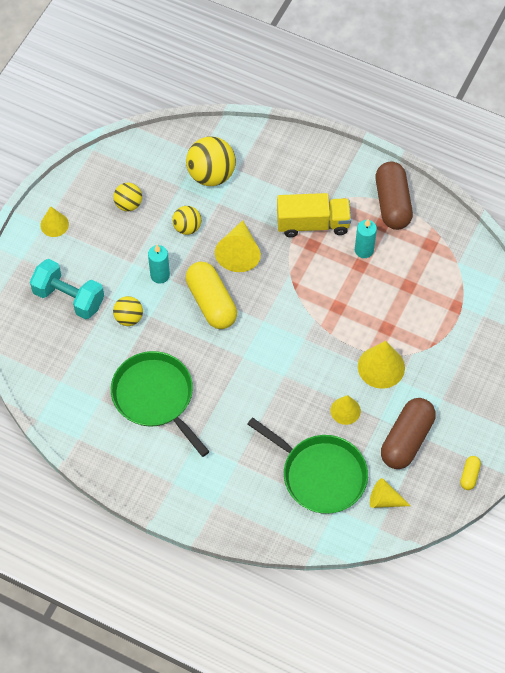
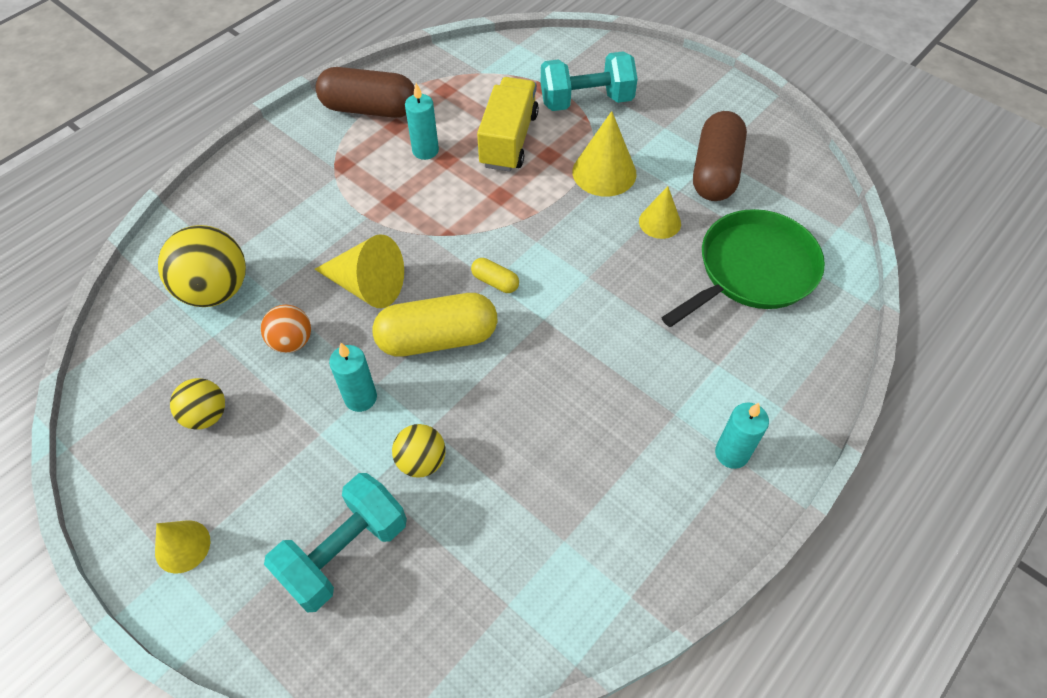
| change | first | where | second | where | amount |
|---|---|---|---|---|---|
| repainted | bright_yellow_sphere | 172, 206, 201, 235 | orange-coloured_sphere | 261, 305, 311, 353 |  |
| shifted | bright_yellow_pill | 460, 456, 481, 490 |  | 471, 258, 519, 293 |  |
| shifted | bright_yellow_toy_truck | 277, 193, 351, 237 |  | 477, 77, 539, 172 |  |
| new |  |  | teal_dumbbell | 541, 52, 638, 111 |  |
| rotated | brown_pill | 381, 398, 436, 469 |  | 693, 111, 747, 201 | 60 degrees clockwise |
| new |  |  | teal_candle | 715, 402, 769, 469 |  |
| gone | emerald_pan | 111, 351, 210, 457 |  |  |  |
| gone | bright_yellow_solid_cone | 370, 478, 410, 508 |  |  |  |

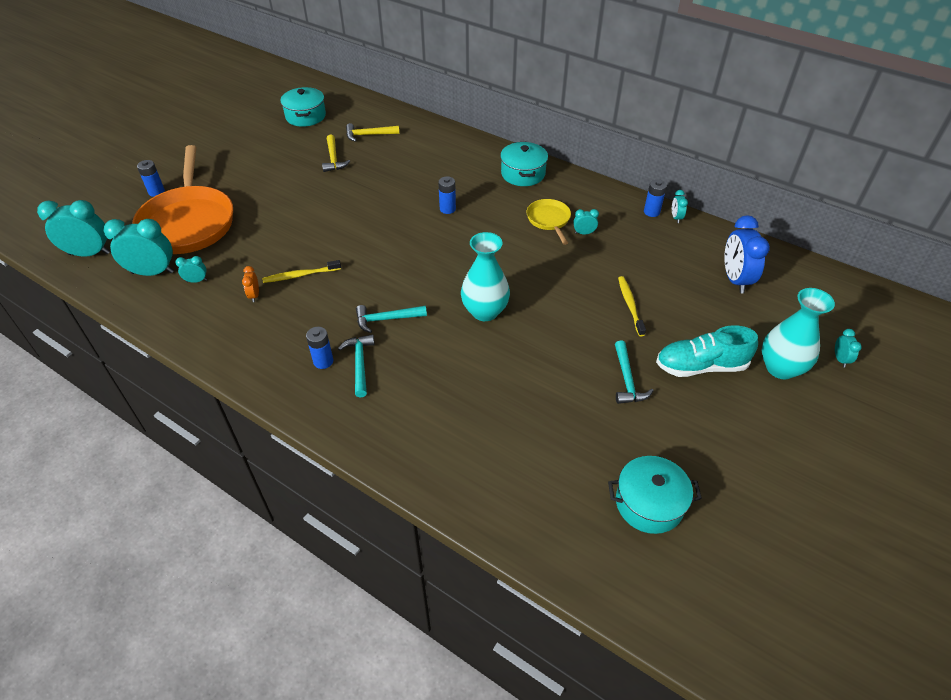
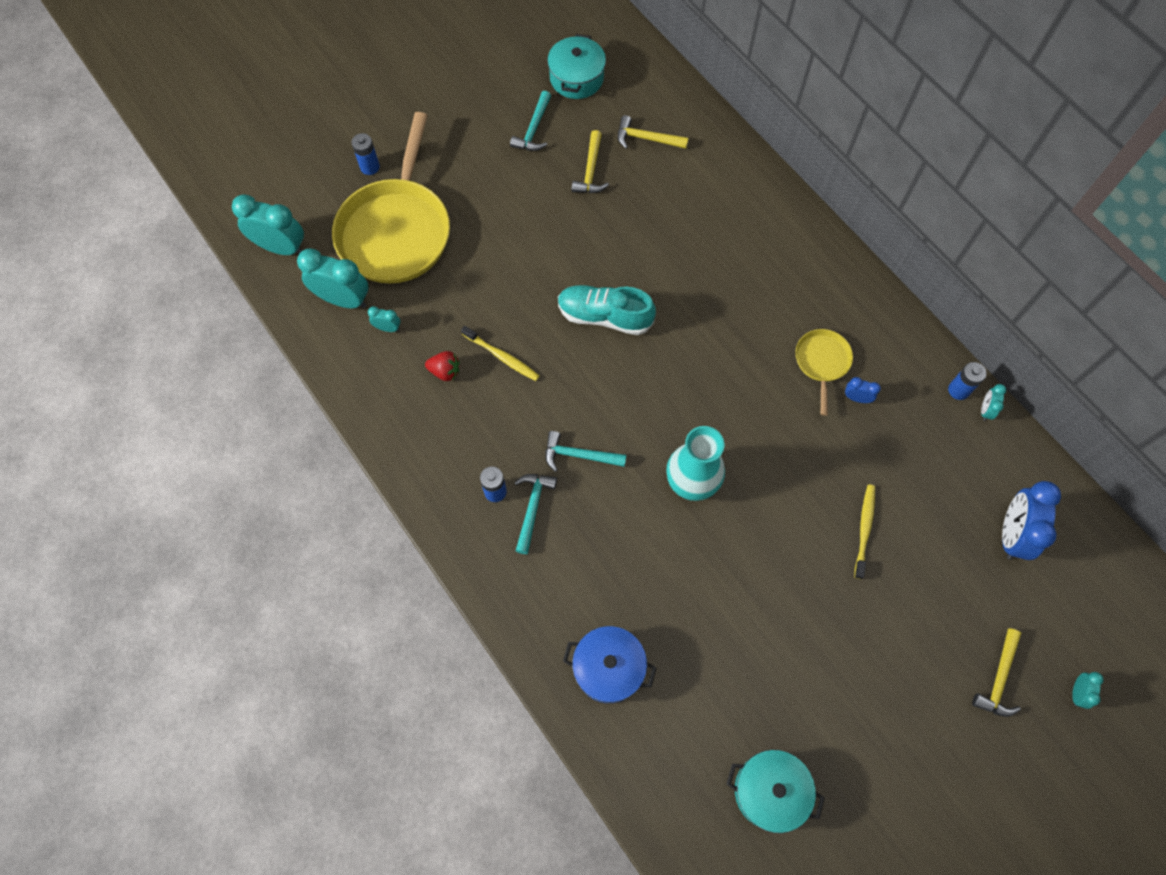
| change | first | where | second | where | amount |
|---|---|---|---|---|---|
| repainted | orange-coloured_pan | 132, 145, 233, 254 | bright_yellow_pan | 332, 112, 450, 283 |  |
| swapped | orange-coloured_clock | 242, 266, 259, 302 | red_berry | 425, 351, 460, 381 |  |
| rotated | bright_yellow_tooth_brush | 262, 260, 341, 283 |  | 461, 326, 540, 381 | 150 degrees counterclockwise |
| shifted | teal_hammer | 615, 340, 654, 404 |  | 510, 91, 551, 151 |  |
| shifted | teal_sneaker | 656, 325, 758, 377 |  | 558, 285, 656, 335 |  |
| new |  |  | blue_stockpot | 563, 626, 656, 703 |  |
| repainted | teal_clock | 573, 209, 599, 234 | blue_clock | 845, 377, 881, 403 |  |
| swapped | teal_flower_vase | 762, 288, 835, 379 | bright_yellow_hammer | 972, 628, 1021, 717 |  |
| gone | blue_AA_battery | 438, 176, 456, 214 |  |  |  |
| gone | teal_stockpot | 500, 142, 548, 186 |  |  |  |

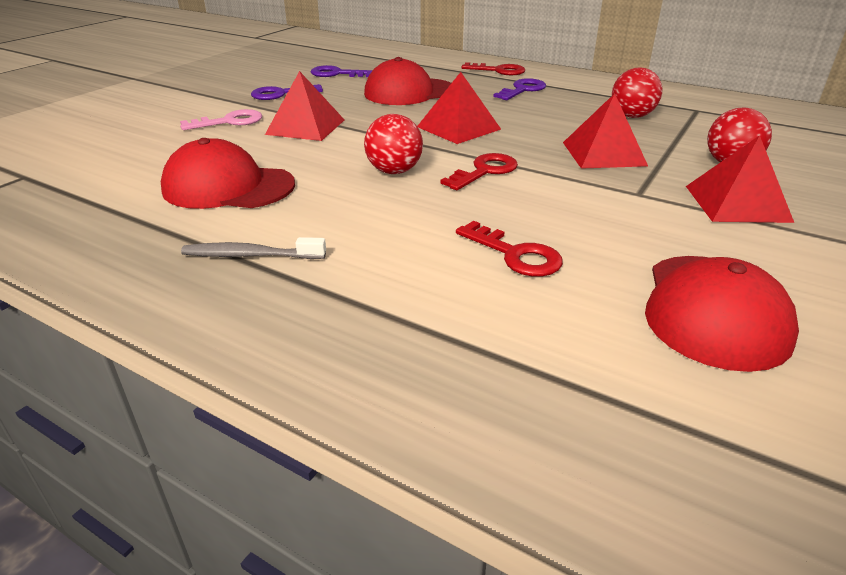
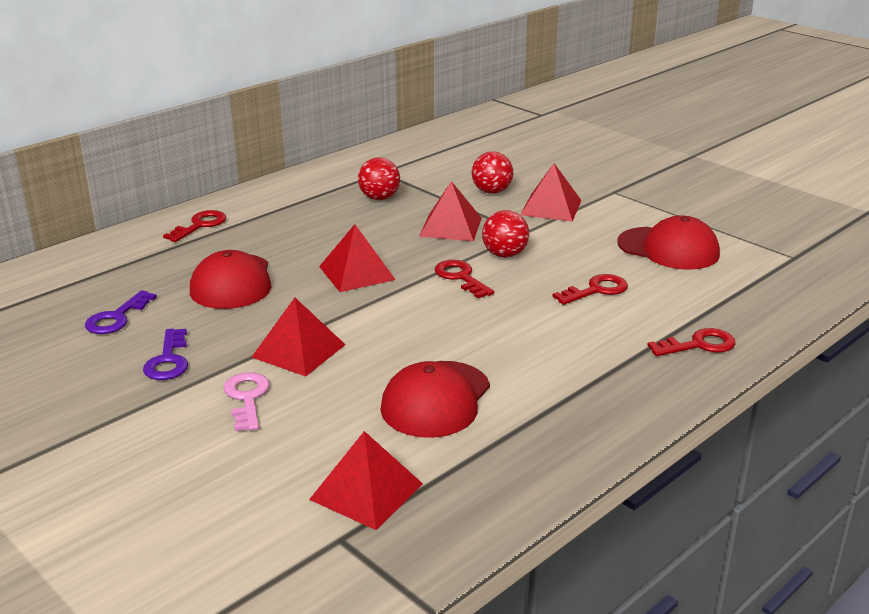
| change | first | where | second | where | amount |
|---|---|---|---|---|---|
| new |  |  | red_pyramid_shape | 309, 431, 423, 530 |  |
| shifted | red_sphere | 364, 114, 423, 174 |  | 482, 210, 529, 258 |  |
| new |  |  | red_key | 647, 328, 736, 356 |  |
| gone | ash-grey_tooth_brush | 181, 237, 326, 259 |  |  |  |
| gone | purple_key | 493, 78, 546, 100 |  |  |  |

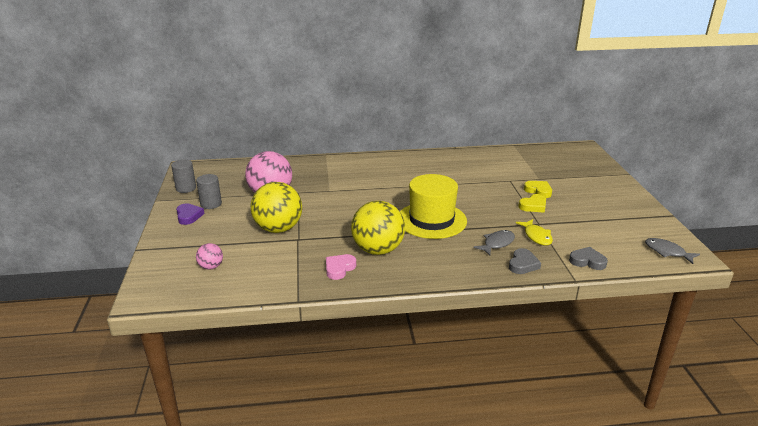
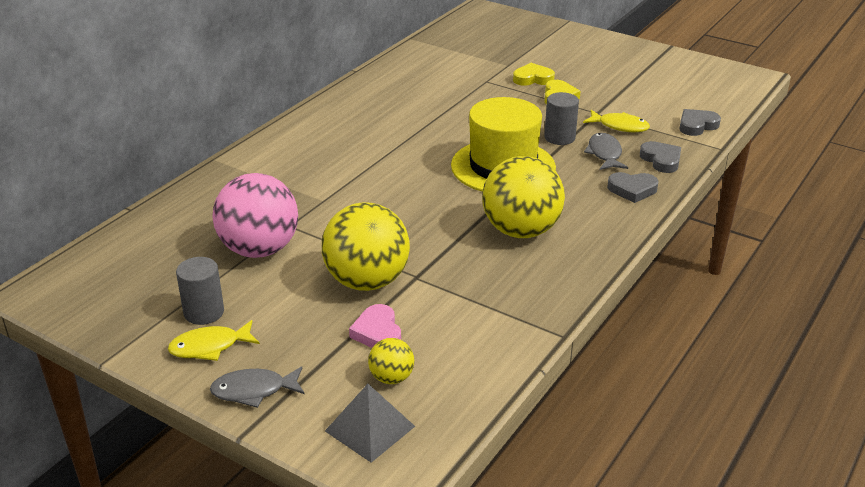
| change | first | where | second | where | amount |
|---|---|---|---|---|---|
| swapped | purple_love_heart | 176, 203, 205, 225 | bright_yellow_fish_figure | 168, 320, 260, 361 |  |
| shifted | ash-grey_fish_figure | 645, 238, 700, 264 |  | 210, 366, 305, 408 |  |
| new |  |  | ash-grey_pyramid_shape | 325, 384, 415, 463 |  |
| shifted | rose-pink_love_heart | 326, 254, 356, 280 |  | 349, 304, 401, 348 |  |
| repainted | rose-pink_sphere | 196, 243, 223, 270 | bright_yellow_sphere | 368, 338, 414, 384 |  |
| shifted | ash-grey_solid_cylinder | 171, 160, 196, 193 |  | 544, 92, 579, 145 |  |
| new |  |  | ash-grey_love_heart | 607, 172, 659, 203 |  |

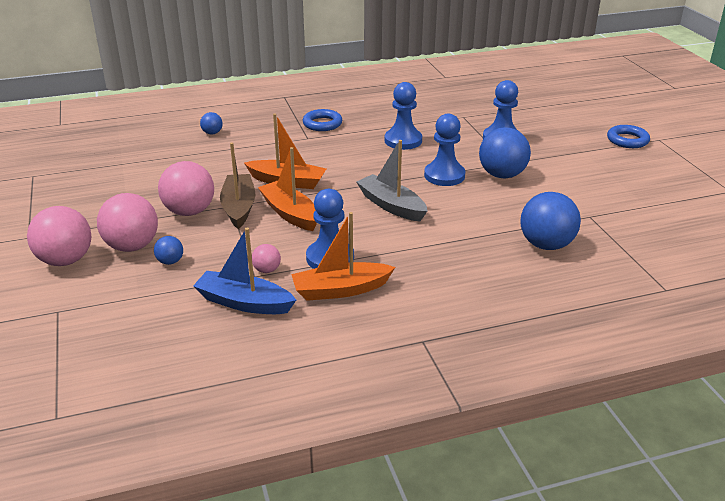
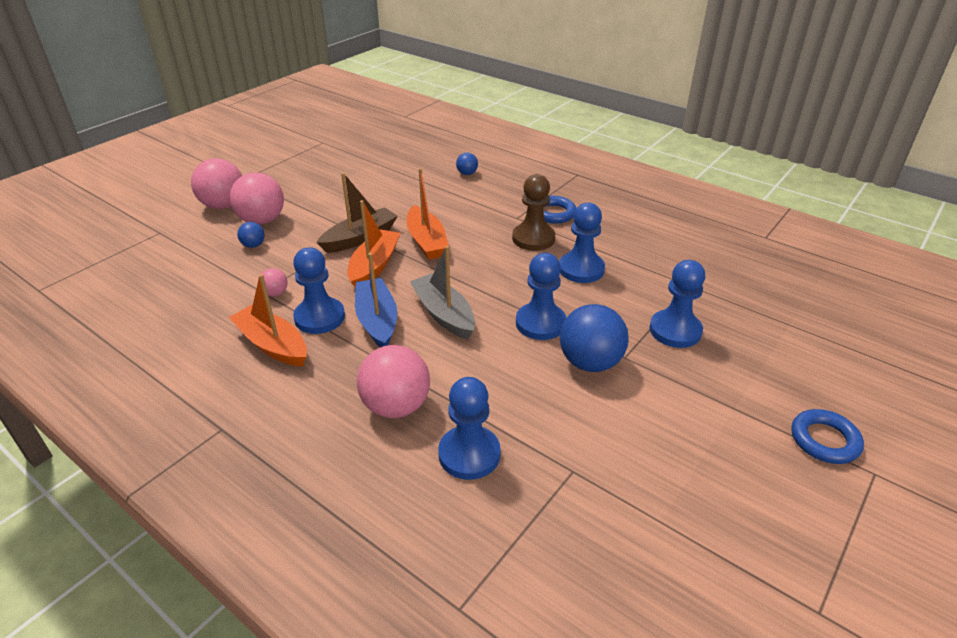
| change | first | where | second | where | amount |
|---|---|---|---|---|---|
| shifted | blue_boat | 193, 228, 296, 314 |  | 355, 253, 397, 347 |  |
| shifted | rose-pink_sphere | 158, 161, 214, 216 |  | 357, 345, 430, 418 |  |
| rotated | ash-grey_boat | 356, 140, 427, 222 |  | 410, 246, 475, 339 | 45 degrees counterclockwise |
| swapped | blue_sphere | 520, 192, 581, 250 | blue_pawn | 438, 377, 501, 480 |  |
| new |  |  | brown_pawn | 512, 174, 555, 251 |  |

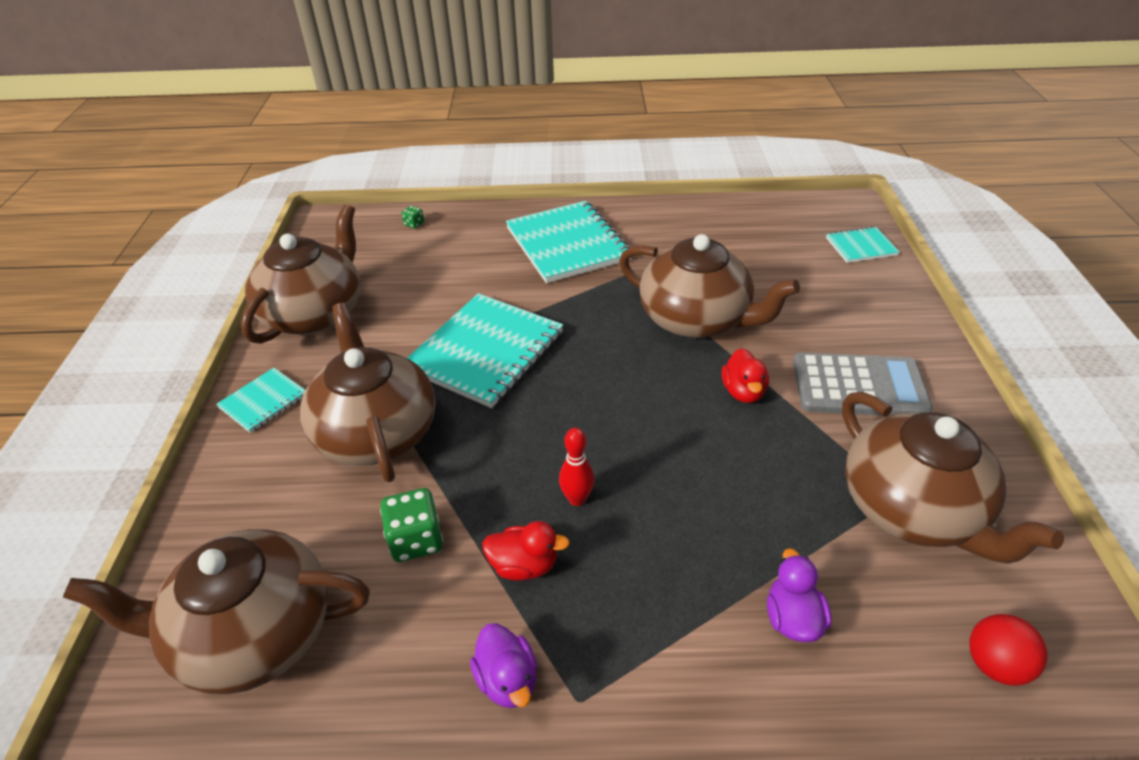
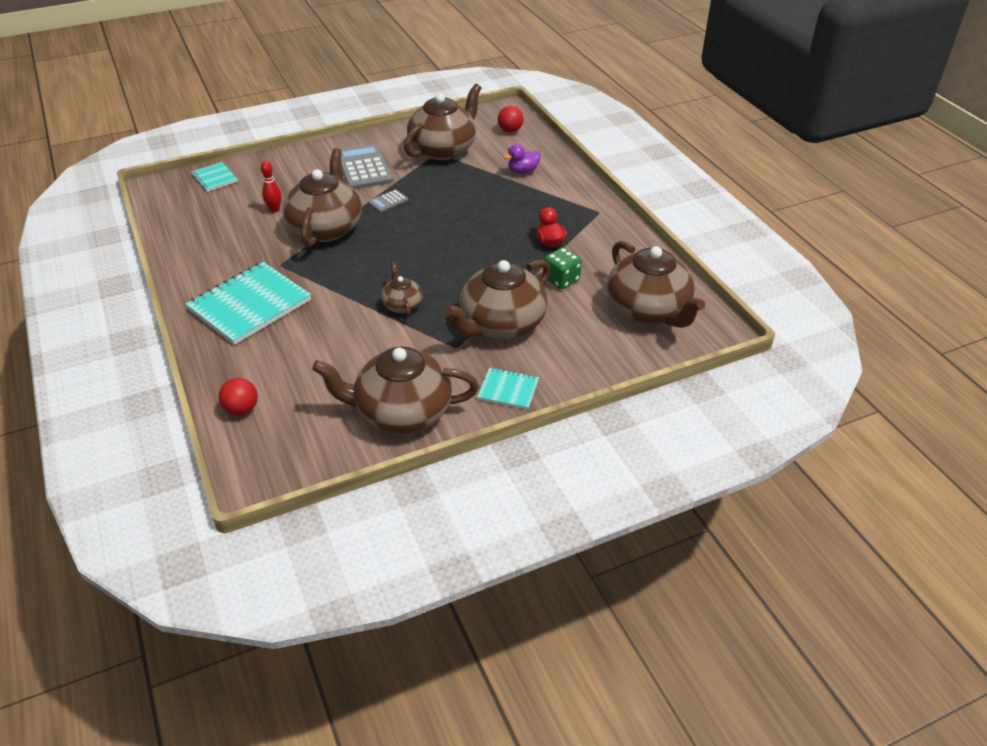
| change | first | where | second | where | amount |
|---|---|---|---|---|---|
| swapped | emerald_die | 402, 206, 424, 228 | red_sphere | 219, 378, 258, 416 |  |
| shifted | red_tenpin | 559, 428, 594, 506 |  | 261, 161, 282, 212 |  |
| swapped | red_duck | 722, 348, 769, 403 | ash-grey_calculator | 368, 189, 408, 212 |  |
| swapped | teal_exercise_book | 407, 293, 563, 408 | brown_china_teapot | 381, 262, 423, 317 |  |
| gone | purple_duck | 470, 623, 537, 708 |  |  |  |

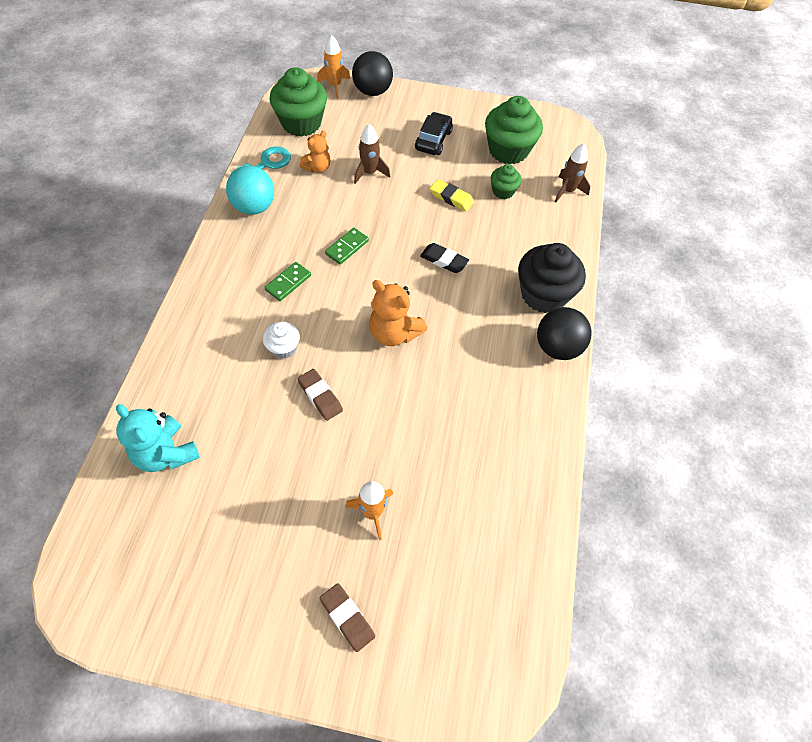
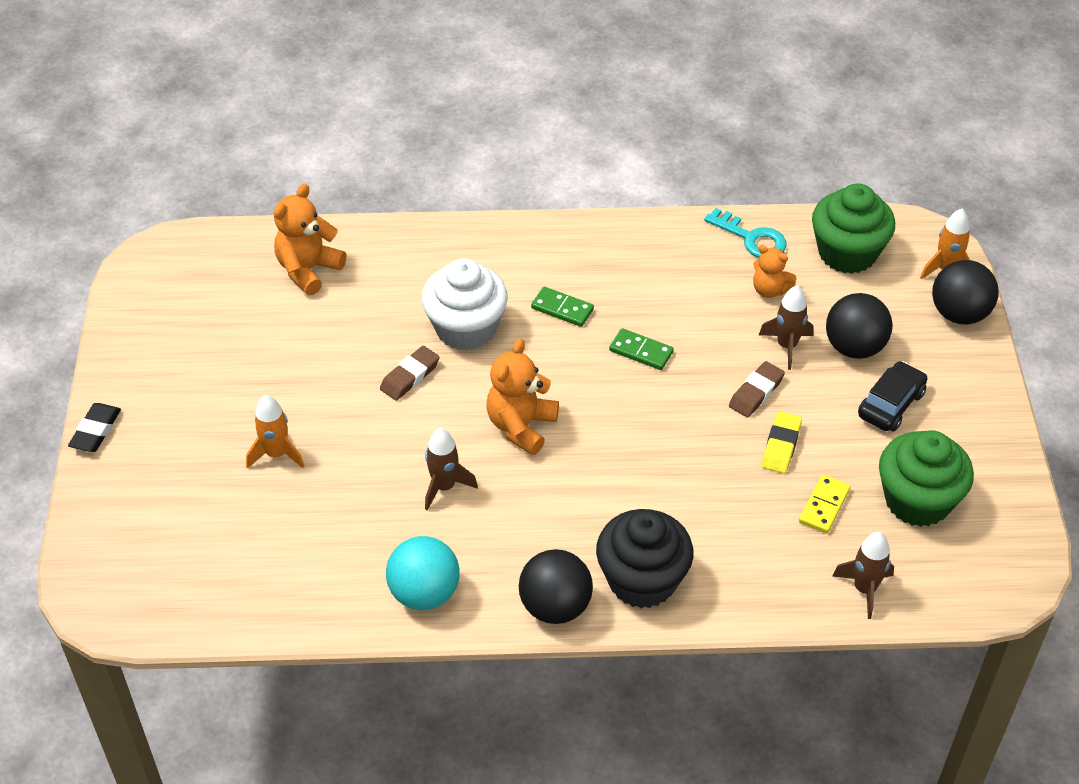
| change | first | where | second | where | amount |
|---|---|---|---|---|---|
| shifted | black_eraser | 420, 243, 469, 273 |  | 68, 403, 121, 452 |  |
| repainted | teal_teddy_bear | 116, 404, 200, 472 | orange-coloured_teddy_bear | 274, 184, 347, 295 |  |
| shifted | teal_sphere | 226, 166, 274, 215 |  | 386, 536, 460, 610 |  |
| scaled | snow-white_muffin | 263, 322, 300, 359 |  | 422, 258, 508, 351 | x1.92 |
| new |  |  | brown_rocket | 425, 428, 478, 511 |  |
| shifted | brown_eraser | 320, 583, 375, 652 |  | 729, 361, 785, 417 |  |
| swapped | emerald_muffin | 491, 164, 522, 199 | bright_yellow_domino_piece | 799, 475, 851, 533 |  |
| new |  |  | black_sphere | 826, 293, 893, 359 |  |
| rotated | black_car | 415, 112, 453, 155 |  | 858, 361, 928, 432 | 60 degrees counterclockwise |

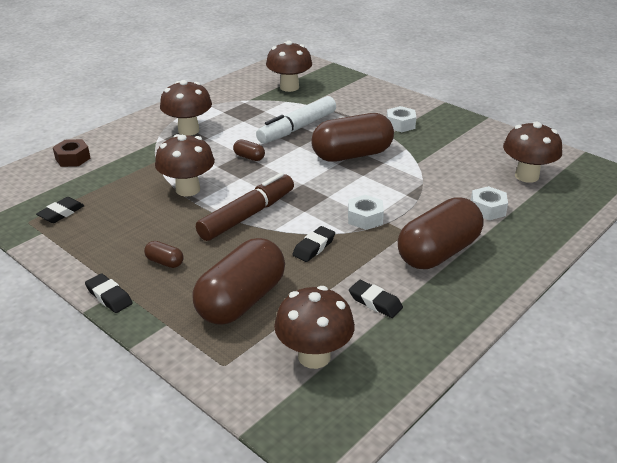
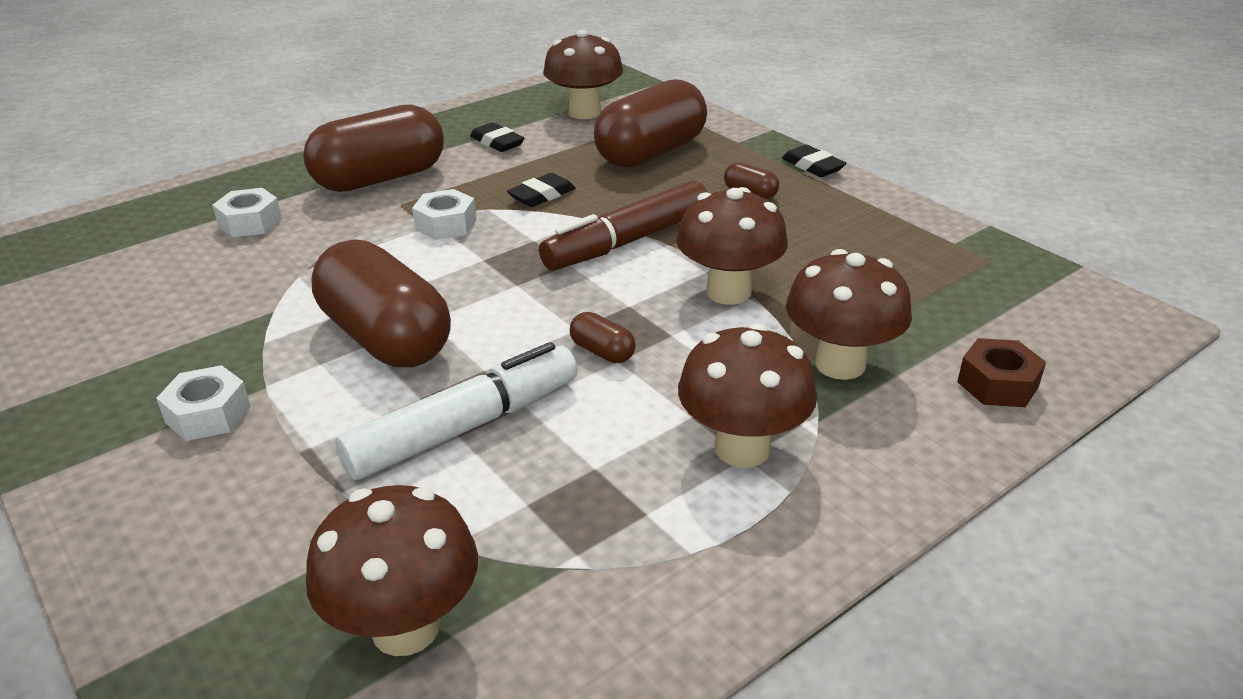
| change | first | where | second | where | amount |
|---|---|---|---|---|---|
| rotated | brown_pill | 311, 113, 394, 162 |  | 312, 239, 451, 367 | 60 degrees clockwise |
| shifted | brown_toadstool | 503, 122, 562, 183 |  | 786, 249, 912, 380 |  |
| gone | black_eraser | 36, 197, 85, 223 |  |  |  |

